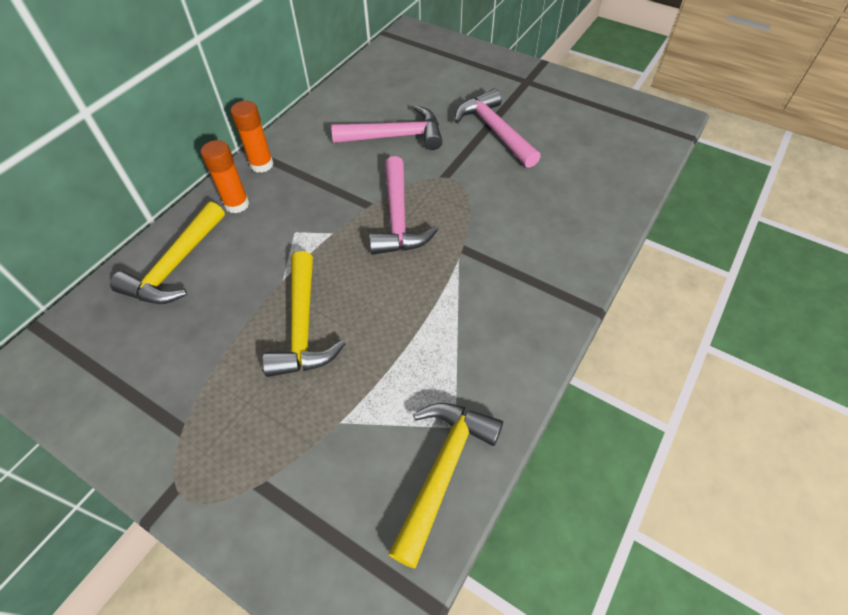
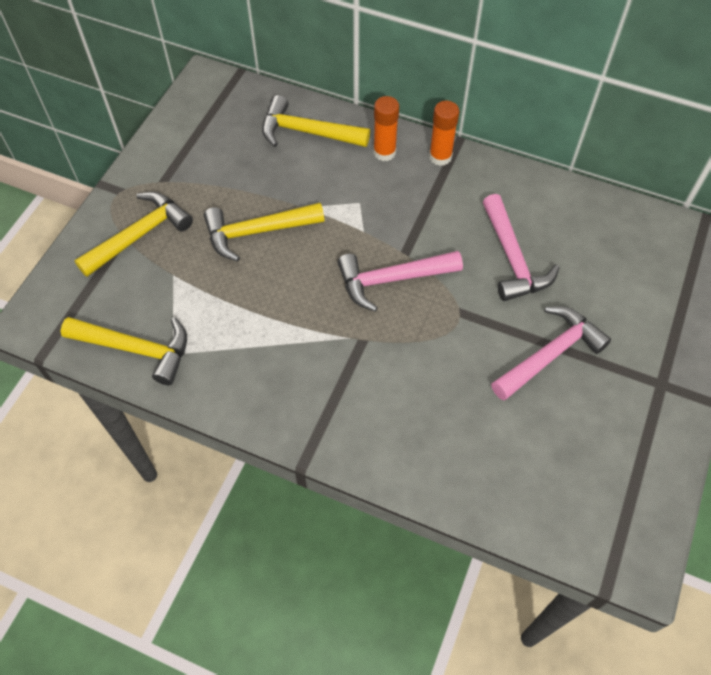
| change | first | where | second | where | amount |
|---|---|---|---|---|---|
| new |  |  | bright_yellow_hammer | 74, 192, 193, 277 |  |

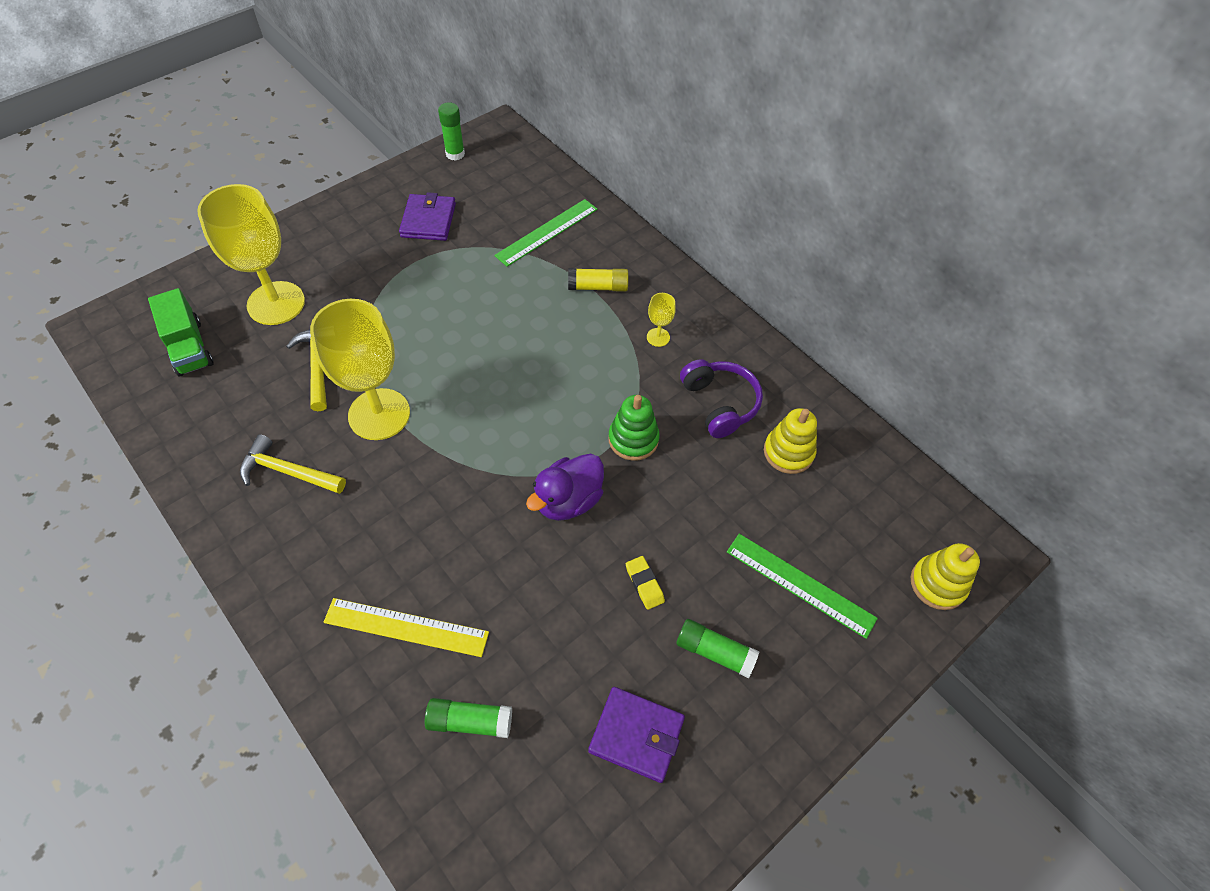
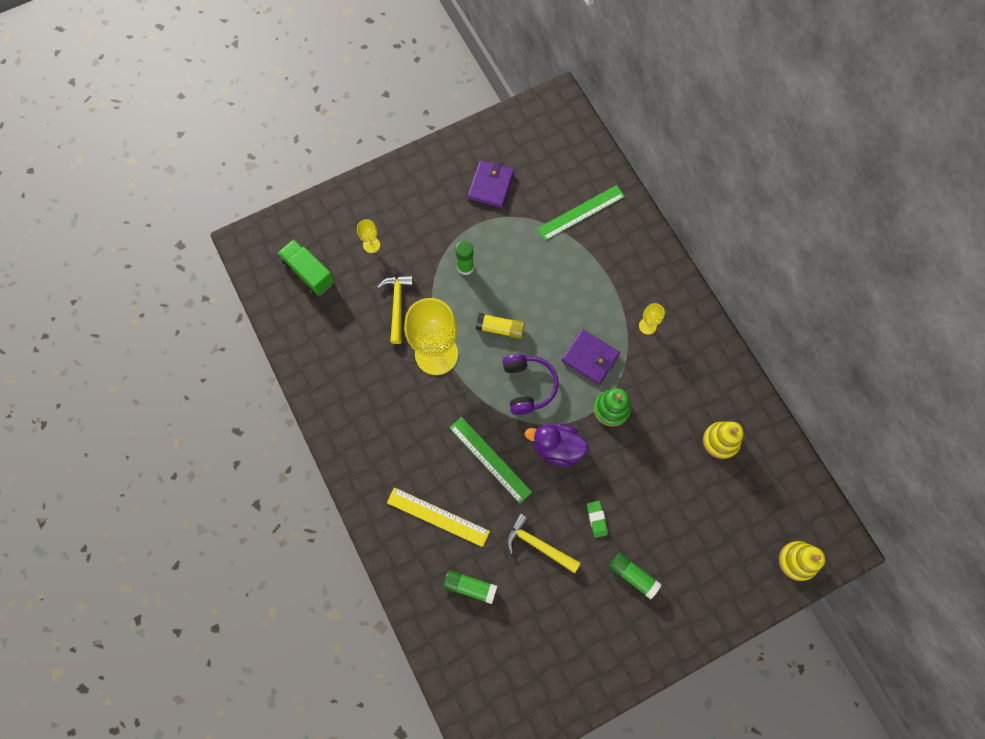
| change | first | where | second | where | amount |
|---|---|---|---|---|---|
| rotated | emerald_toy_truck | 148, 288, 214, 376 |  | 278, 239, 334, 296 | 150 degrees clockwise |
| scaled | bright_yellow_goblet | 197, 184, 305, 325 |  | 357, 219, 380, 253 | x0.41 |
| shifted | emerald_straightedge | 727, 534, 878, 639 |  | 450, 417, 532, 504 |  |
| shifted | emerald_glue_stick | 438, 102, 465, 161 |  | 455, 241, 474, 275 |  |
| shifted | bright_yellow_glue_stick | 568, 268, 629, 292 |  | 476, 313, 525, 339 |  |
| shifted | purple_headset | 680, 359, 763, 438 |  | 503, 354, 559, 415 |  |
| shifted | bright_yellow_hammer | 240, 434, 346, 494 |  | 506, 513, 580, 573 |  |
| rotated | purple_duck | 526, 454, 604, 521 |  | 525, 424, 589, 467 | 45 degrees clockwise |
| shifted | purple_wallet | 588, 687, 685, 783 |  | 561, 329, 620, 385 |  |
| repainted | bright_yellow_eraser | 626, 556, 665, 610 | emerald_eraser | 587, 501, 608, 538 |  |

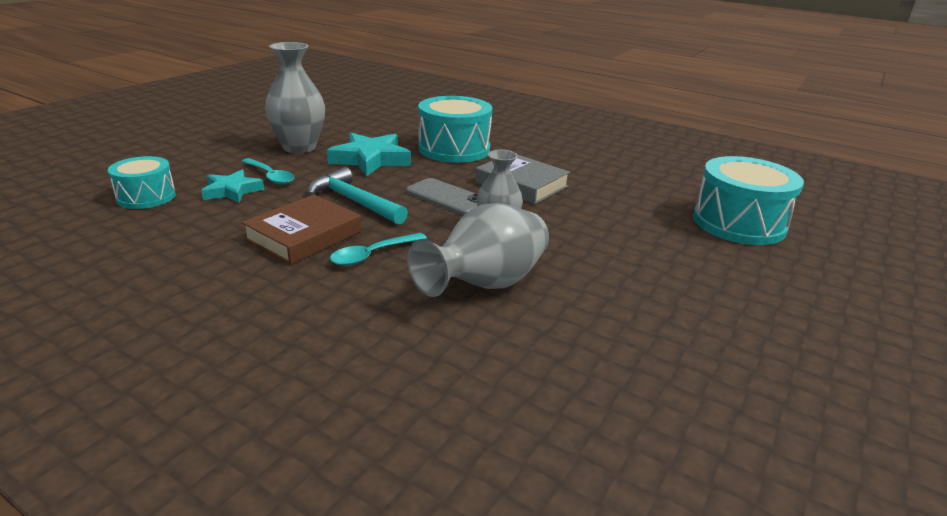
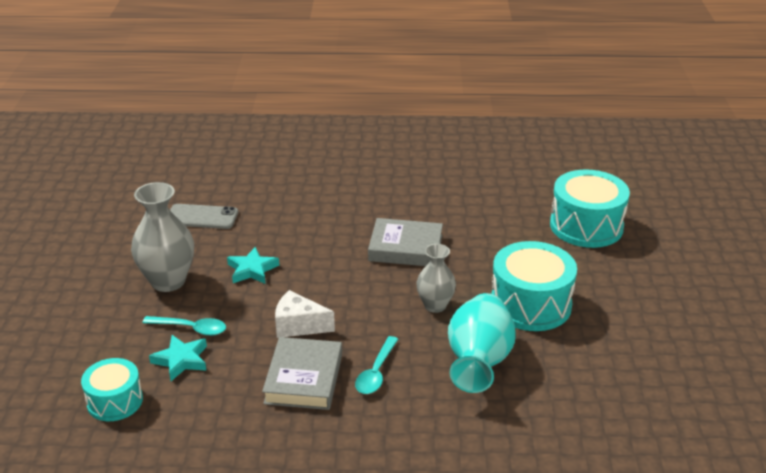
| change | first | where | second | where | amount |
|---|---|---|---|---|---|
| shifted | ash-grey_smartphone | 406, 178, 478, 215 |  | 170, 204, 238, 229 |  |
| scaled | teal_star_shape | 327, 133, 411, 176 |  | 227, 247, 279, 284 | x0.63 |
| repainted | brown_hardback | 241, 195, 361, 265 | ash-grey_hardback | 262, 337, 342, 410 |  |
| swapped | teal_hammer | 308, 167, 408, 225 | snow-white_piece_of_cheese | 275, 290, 335, 338 |  |
| repainted | ash-grey_flower_vase | 407, 203, 549, 297 | teal_flower_vase | 448, 293, 516, 393 |  |
| shifted | teal_toy_drum | 418, 96, 492, 163 |  | 491, 241, 577, 331 |  |

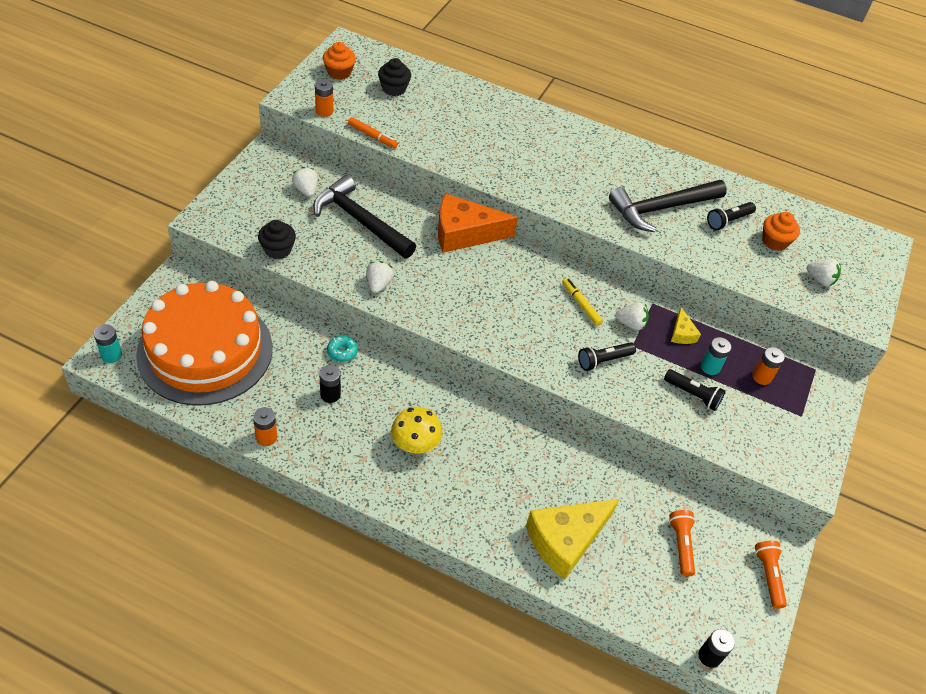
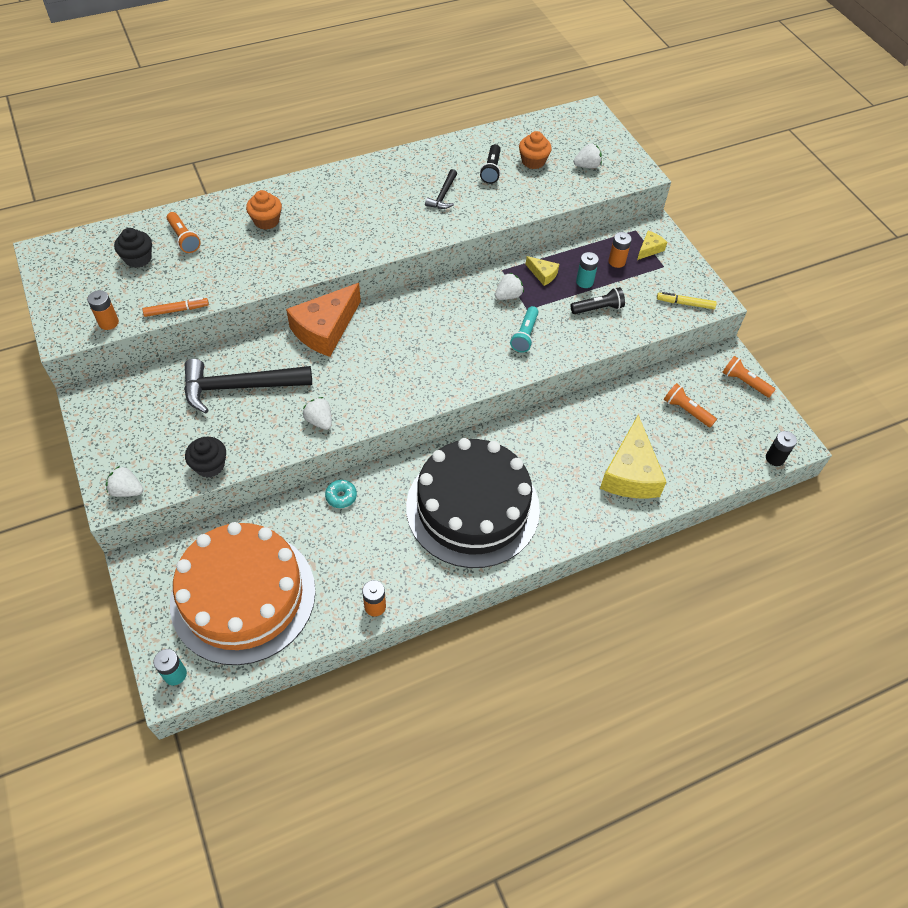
| change | first | where | second | where | amount |
|---|---|---|---|---|---|
| shifted | snow-white_berry | 292, 167, 318, 197 |  | 106, 466, 143, 497 |  |
| new |  |  | orange-coloured_pocket_torch | 167, 212, 201, 253 |  |
| shifted | orange-coloured_muffin | 323, 42, 356, 80 |  | 246, 190, 282, 230 |  |
| swapped | bright_yellow_toadstool | 391, 407, 442, 454 | black_layer_cake | 406, 438, 540, 568 |  |
| scaled | black_hammer | 609, 180, 727, 232 |  | 425, 169, 457, 209 | x0.49 |
| repainted | black_pocket_torch | 578, 342, 636, 371 | teal_pocket_torch | 510, 306, 539, 352 |  |
| new |  |  | bright_yellow_piece_of_cheese | 637, 231, 667, 260 |  |
| shifted | bright_yellow_felt_pen | 562, 278, 603, 326 |  | 657, 292, 717, 309 |  |
| gone | black_AA_battery | 319, 365, 341, 403 |  |  |  |

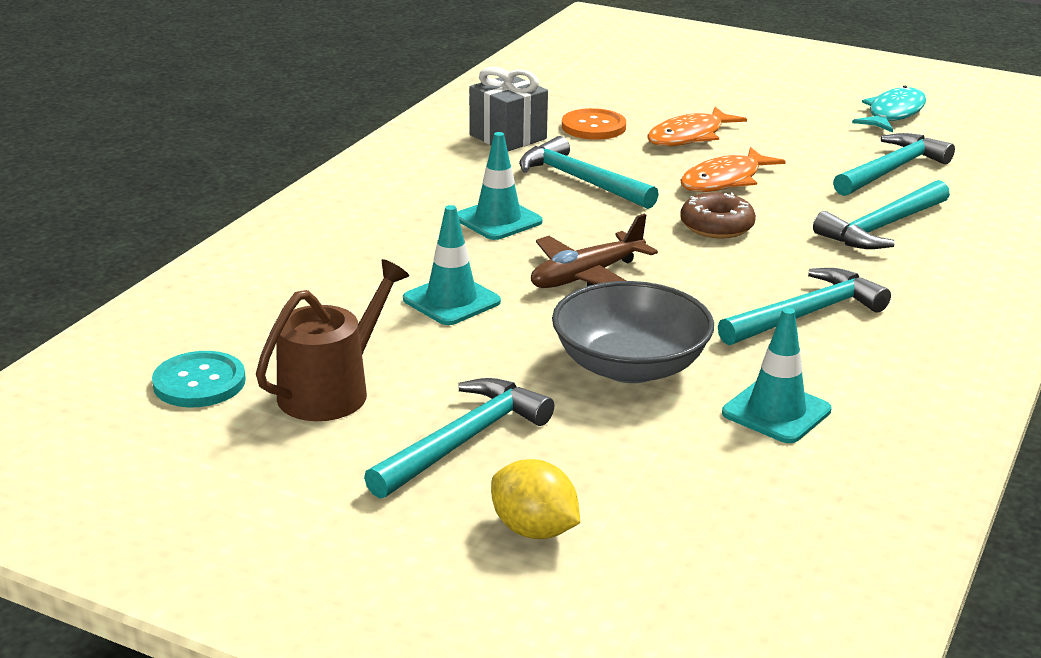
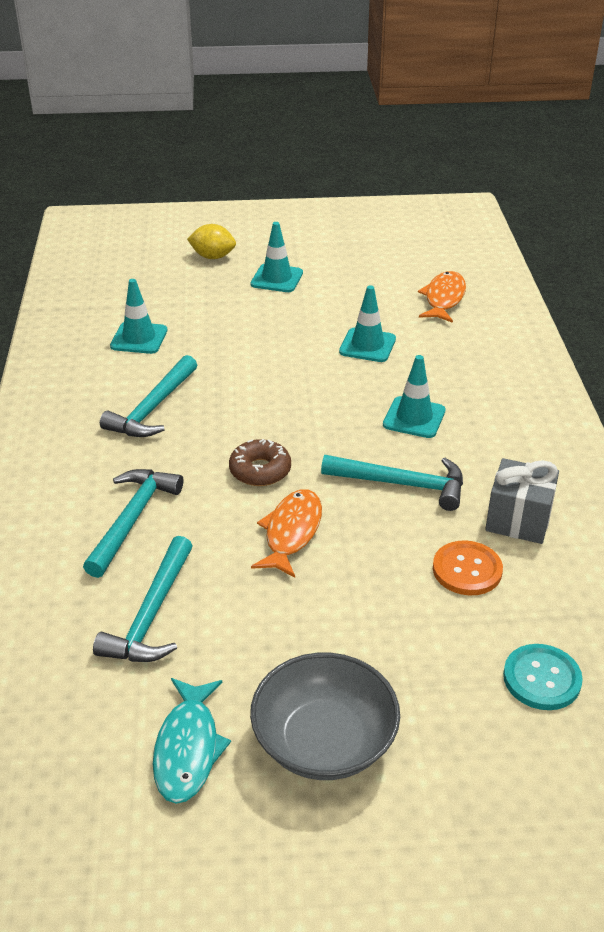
| change | first | where | second | where | amount |
|---|---|---|---|---|---|
| shifted | ash-grey_bowl | 552, 281, 714, 383 |  | 250, 653, 400, 780 |  |
| swapped | teal_hammer | 364, 378, 554, 499 | teal_traffic_cone | 251, 222, 303, 292 |  |
| shifted | orange-coloured_fish_figure | 647, 107, 747, 146 |  | 418, 271, 466, 323 |  |
| shifted | teal_sewing_button | 152, 351, 246, 407 |  | 503, 644, 583, 710 |  |
| gone | brown_watering_pot | 256, 259, 409, 421 |  |  |  |
| gone | brown_plane | 531, 214, 658, 288 |  |  |  |

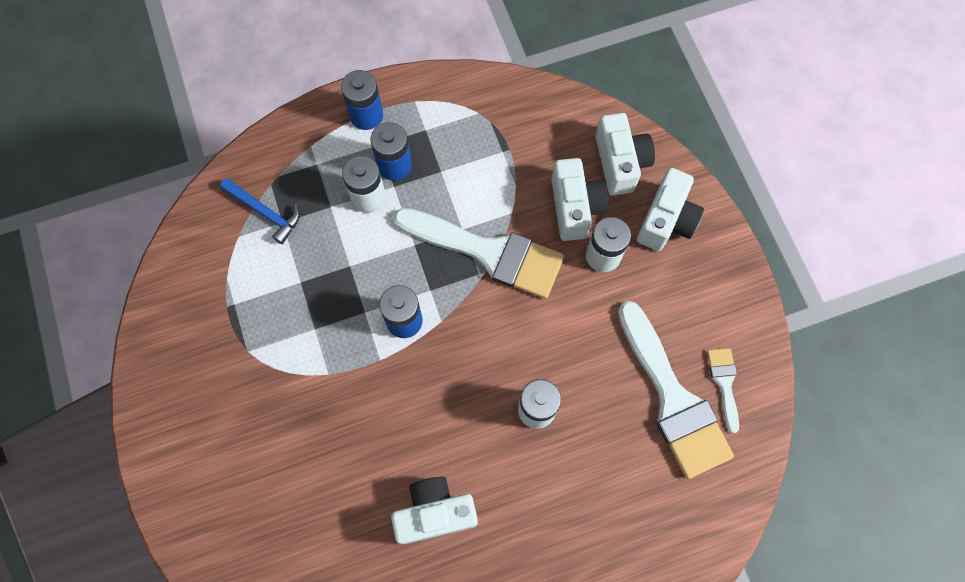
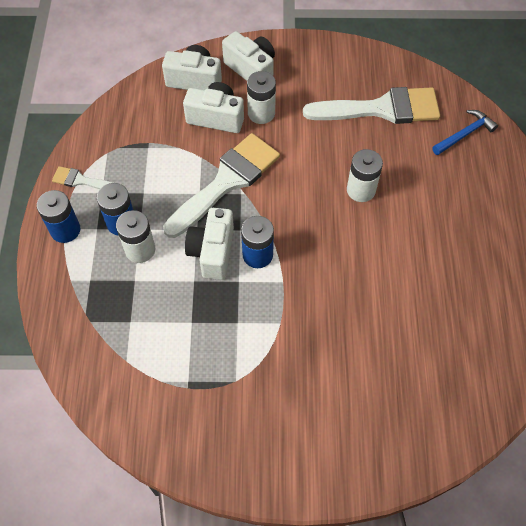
| change | first | where | second | where | amount |
|---|---|---|---|---|---|
| shifted | snow-white_brush | 707, 348, 739, 433 |  | 52, 166, 113, 189 |  |
| shifted | snow-white_photo_camera | 391, 477, 478, 544 |  | 185, 208, 234, 280 |  |
| shifted | blue_hammer | 220, 178, 300, 244 |  | 432, 110, 498, 155 |  |

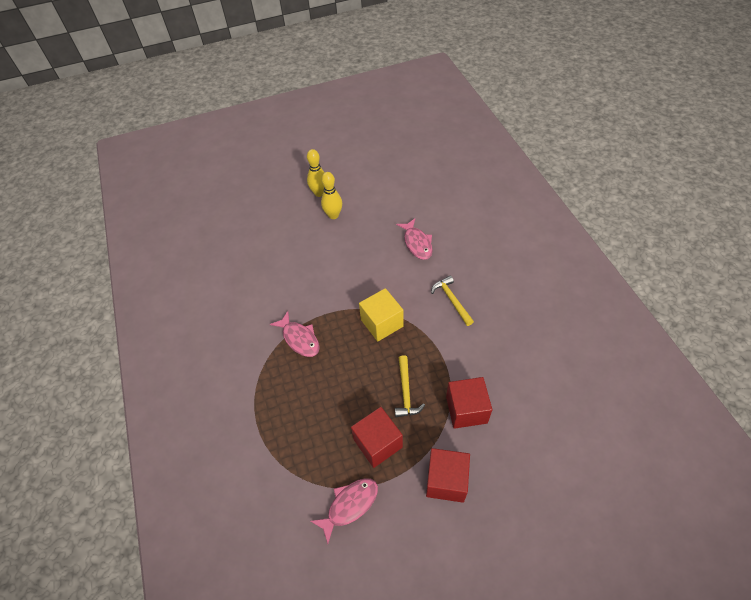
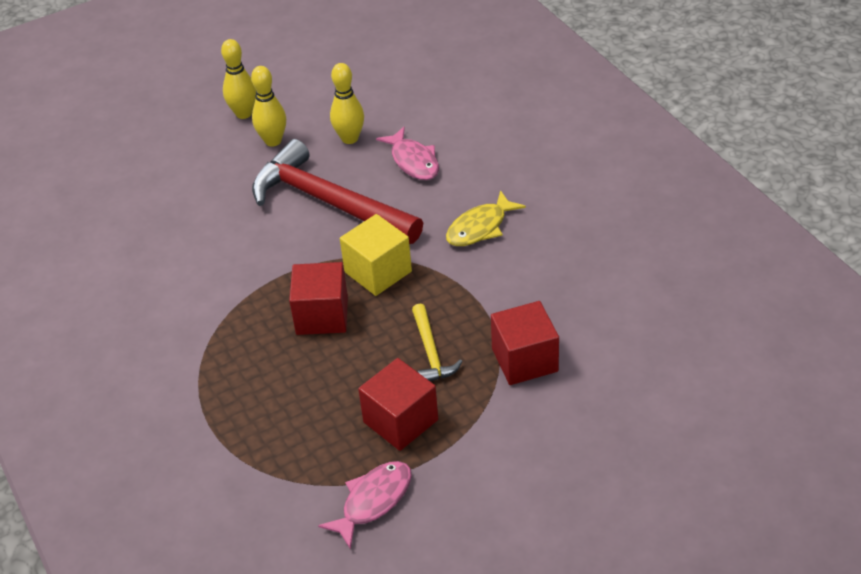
| change | first | where | second | where | amount |
|---|---|---|---|---|---|
| new |  |  | red_hammer | 252, 139, 423, 244 |  |
| shifted | red_cube | 426, 448, 470, 503 |  | 289, 262, 348, 335 |  |
| new |  |  | bright_yellow_tenpin | 330, 63, 364, 144 |  |
| swapped | bright_yellow_hammer | 431, 276, 474, 326 | bright_yellow_fish_figure | 446, 190, 526, 246 |  |
| gone | rose-pink_fish_figure | 270, 311, 319, 357 |  |  |  |

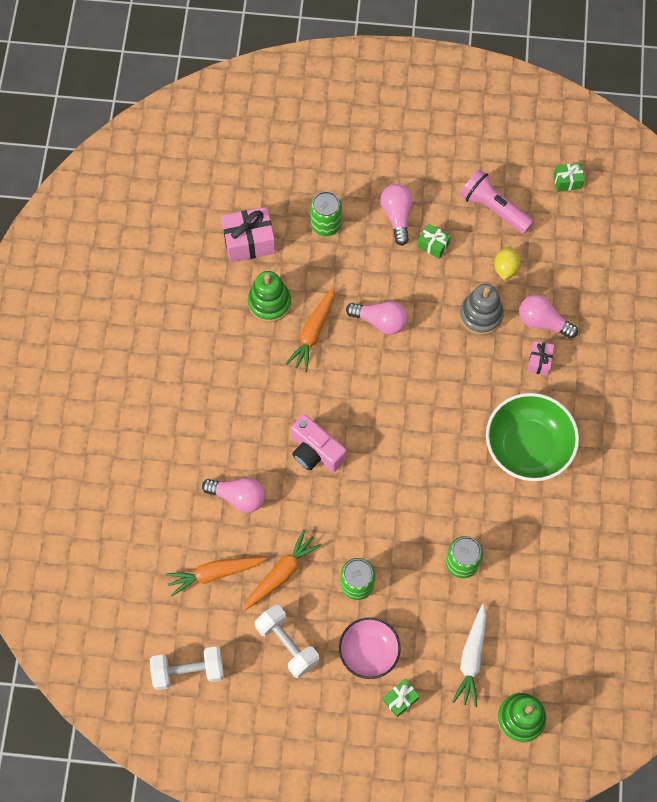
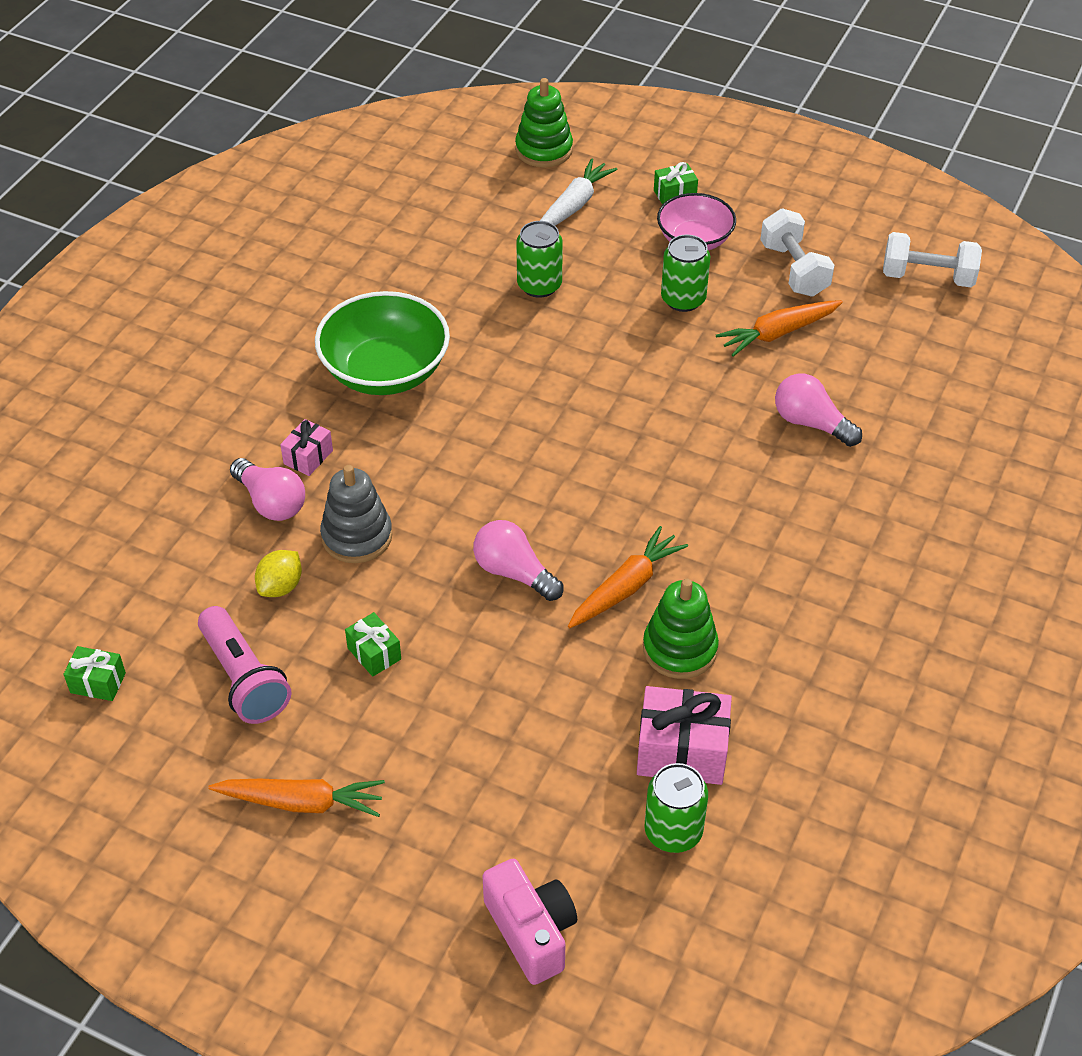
| change | first | where | second | where | amount |
|---|---|---|---|---|---|
| shifted | orange-coloured_carrot | 165, 557, 267, 596 |  | 208, 779, 385, 817 |  |
| shifted | rose-pink_photo_camera | 291, 414, 346, 472 |  | 482, 859, 577, 985 |  |
| shifted | emerald_tin | 310, 191, 342, 236 |  | 644, 763, 708, 853 |  |
| gone | rose-pink_bulb | 380, 184, 413, 246 |  |  |  |

